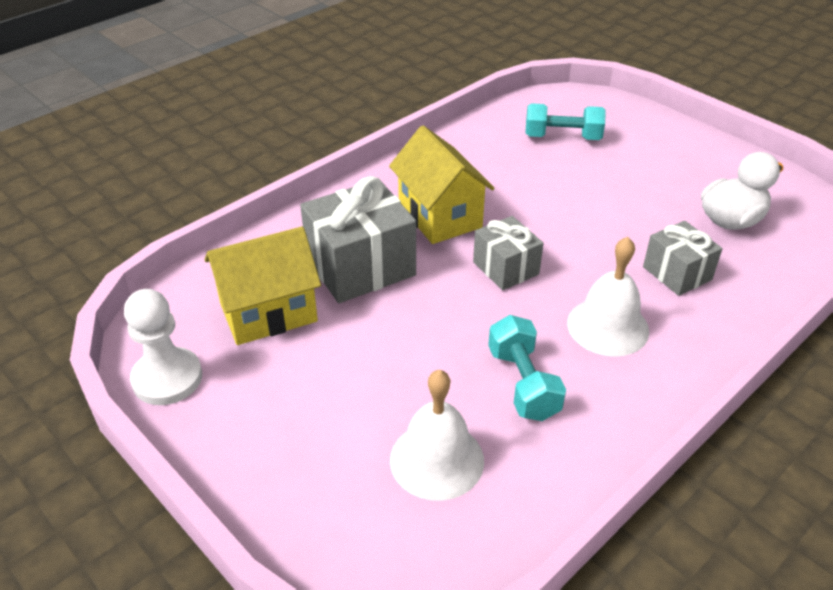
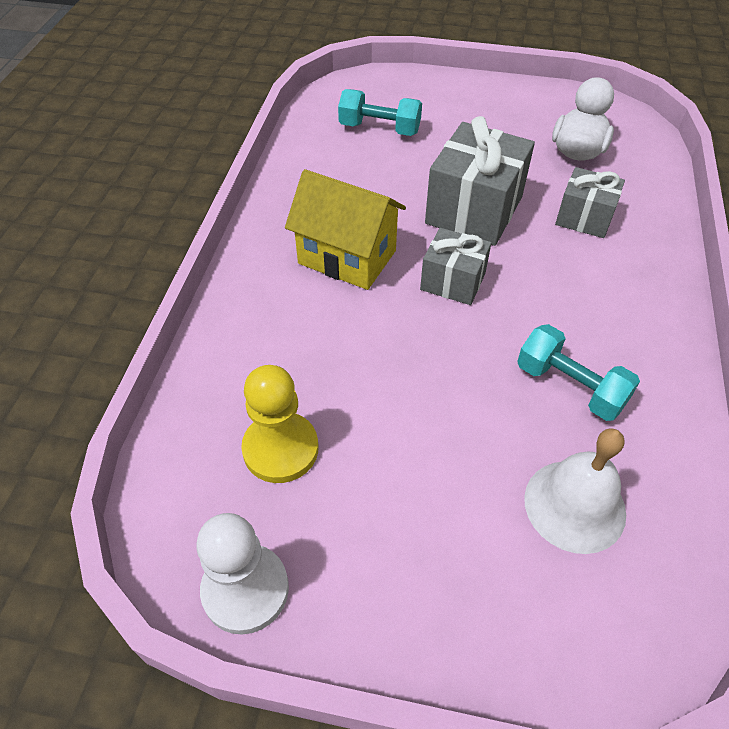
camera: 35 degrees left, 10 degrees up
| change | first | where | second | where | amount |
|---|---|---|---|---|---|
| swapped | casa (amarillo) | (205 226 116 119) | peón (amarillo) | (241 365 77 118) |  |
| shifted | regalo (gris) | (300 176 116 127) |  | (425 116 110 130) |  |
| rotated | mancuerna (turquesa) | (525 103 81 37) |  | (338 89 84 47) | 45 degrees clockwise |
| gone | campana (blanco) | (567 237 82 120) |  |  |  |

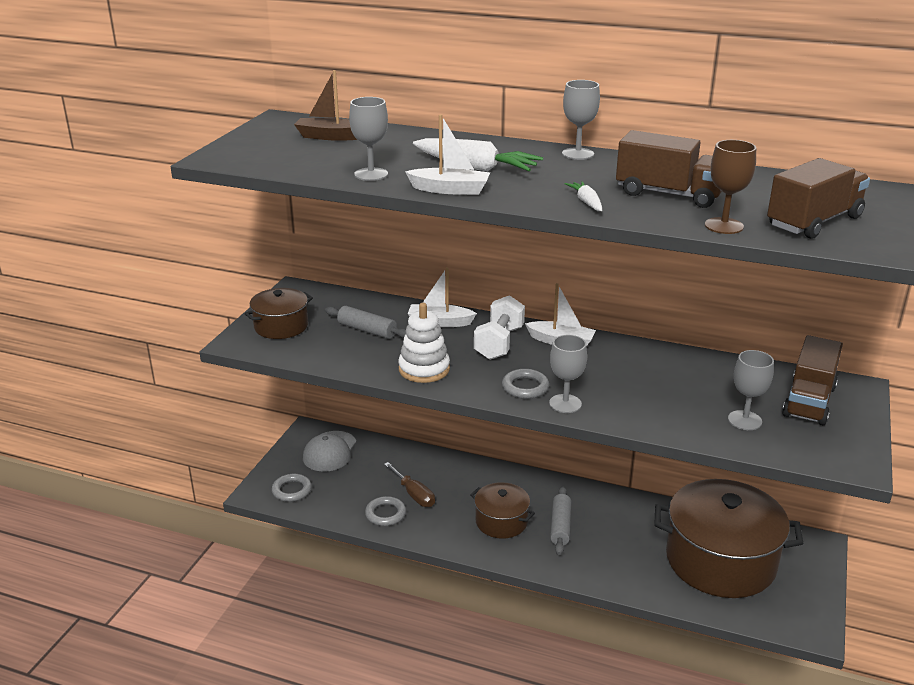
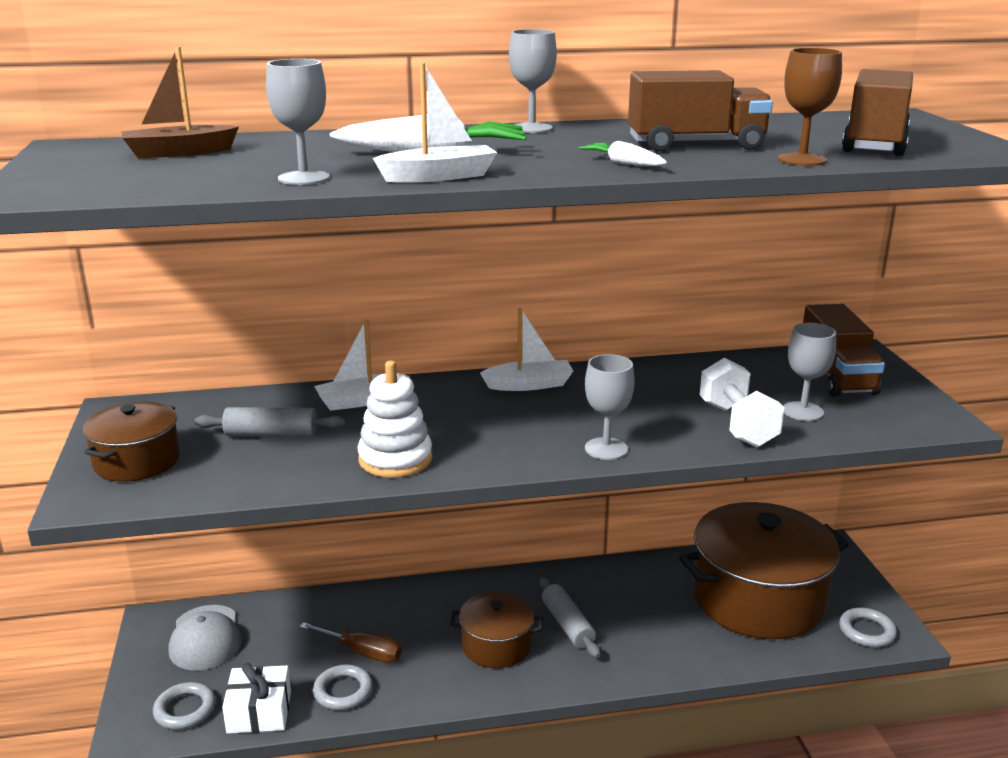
camera: 30 degrees left, 5 degrees down
| change | first | where | second | where | amount |
|---|---|---|---|---|---|
| shifted | mancuerna (blanco) | (474 295 51 65) |  | (700 357 85 90) |  |
| shifted | anillo (gris) | (502 369 47 30) |  | (839 608 58 39) |  |
| new |  |  | regalo (blanco) | (222 663 69 71) |  |

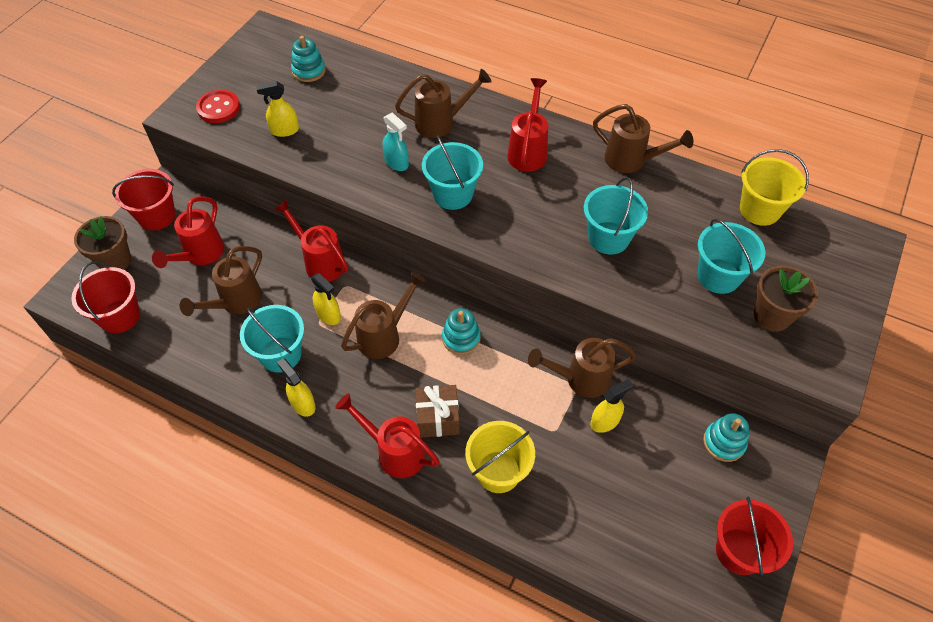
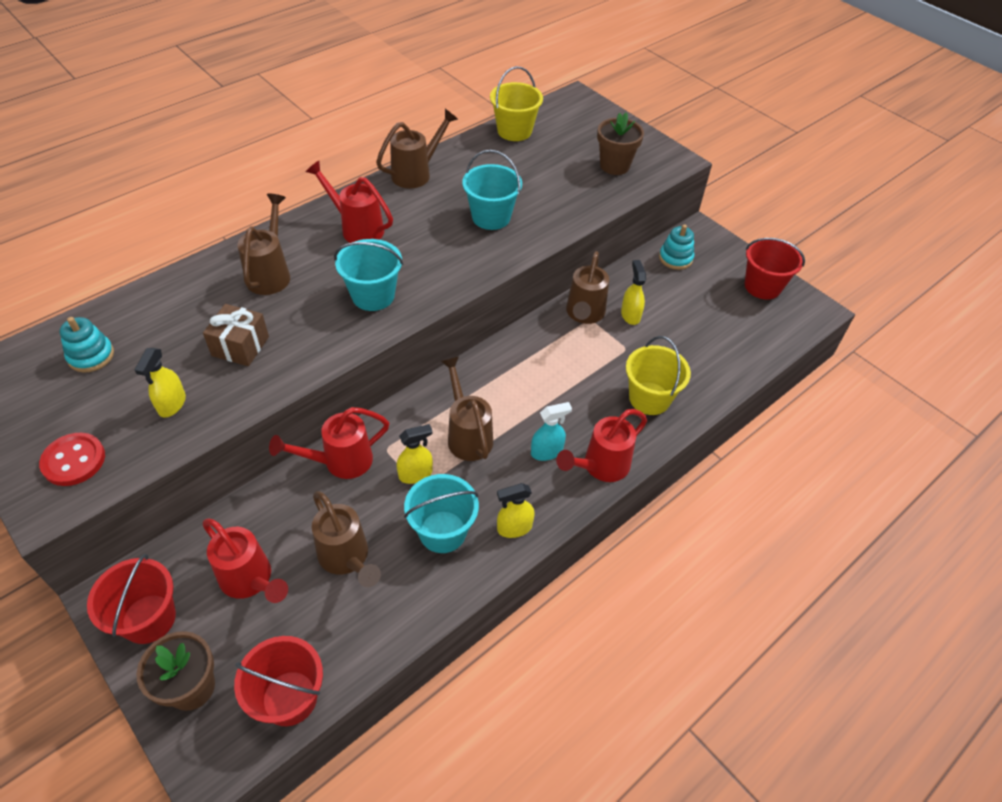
camera: 70 degrees left, 5 degrees down
| change | first | where | second | where | amount |
|---|---|---|---|---|---|
| shifted | pulverizador (turquesa) | (383 112 26 59) |  | (531 402 41 59) |  |
| shifted | regalo (marrón) | (415 385 45 53) |  | (203 304 66 62) |  |
| gone | juguete apilable (turquesa) | (442 308 39 47) |  |  |  |
| gone | balde (turquesa) | (697 219 68 75) |  |  |  |

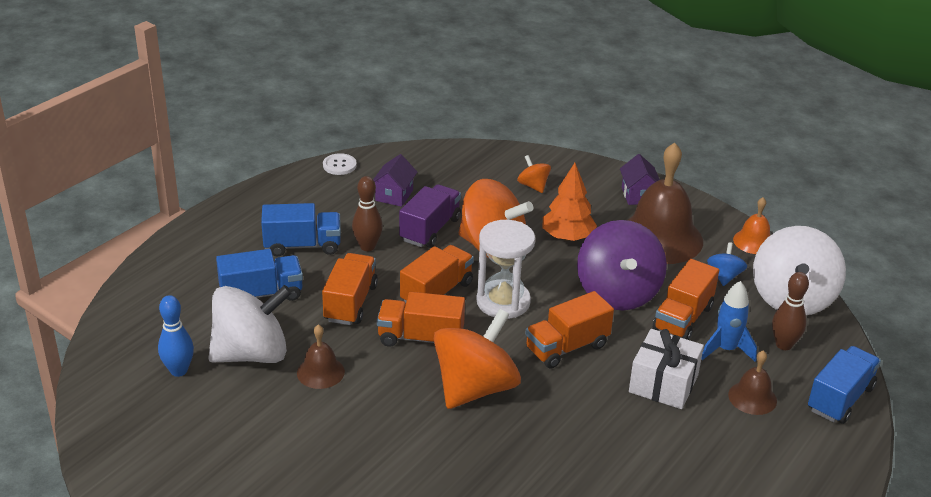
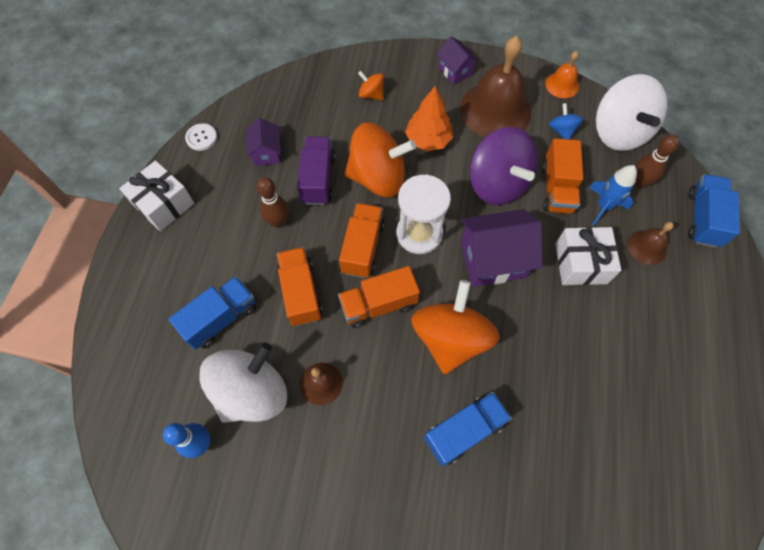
camera: 25 degrees left, 30 degrees up
| change | first | where | second | where | amount |
|---|---|---|---|---|---|
| shifted | camión (azul) | (261 203 80 53) |  | (424 392 88 74) |  |
| swapped | camión (naranja) | (525 291 89 78) | casa (morado) | (461 209 81 78) |  |
| new |  |  | regalo (blanco) | (119 160 75 71) |  |

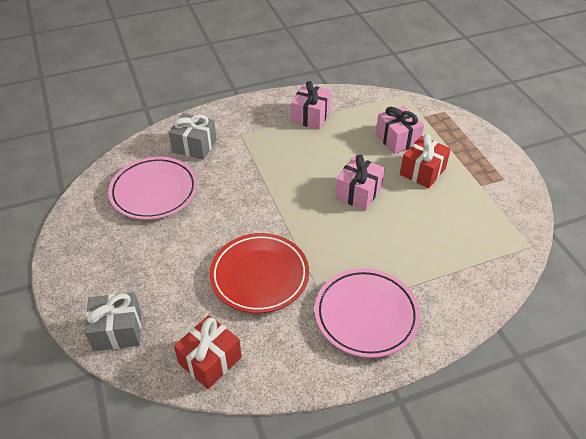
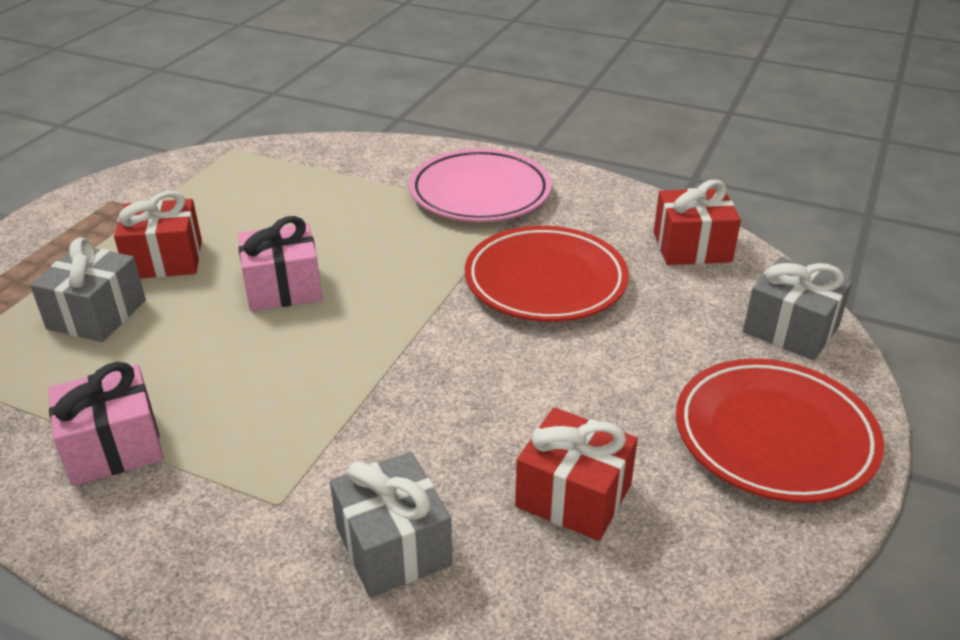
camera: 135 degrees left, 10 degrees down
| change | first | where | second | where | amount |
|---|---|---|---|---|---|
| swapped | plato (rosa) | (108 157 89 63) | regalo (rojo) | (515 407 123 134) |  |
| repainted | regalo (rosa) | (376 106 48 48) | regalo (gris) | (30 237 116 105) |  |
| new |  |  | plato (rojo) | (676 359 208 144) |  |

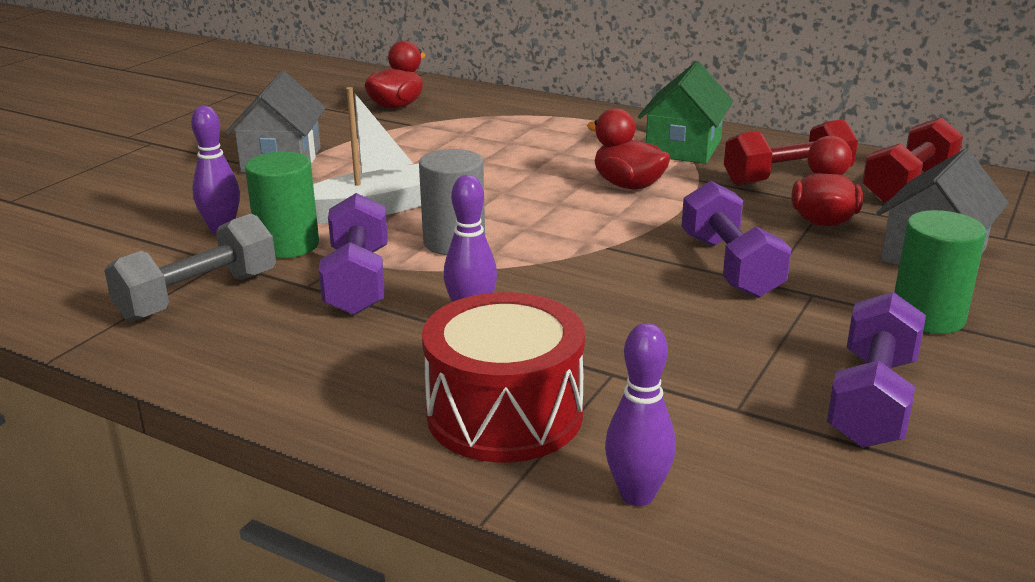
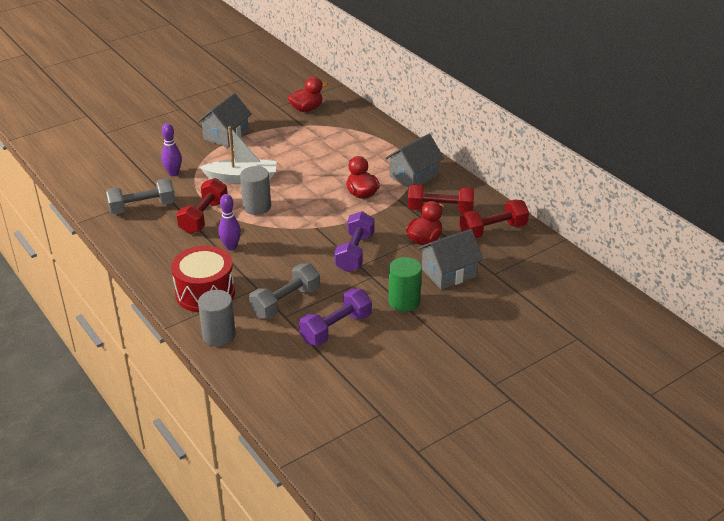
camera: 25 degrees right, 10 degrees up
| change | first | where | second | where | amount |
|---|---|---|---|---|---|
| gone | cilindro (verde) | (245 152 74 106) |  |  |  |
| repainted | mancuerna (morado) | (318 193 70 122) | mancuerna (rojo) | (176 178 52 56) |  |
| swapped | bolo (morado) | (605 323 71 183) | cilindro (gris) | (198 290 38 56) |  |
| repainted | casa (verde) | (638 61 95 103) | casa (gris) | (385 134 59 54) |  |
| new |  |  | mancuerna (gris) | (249 263 71 56) |  |

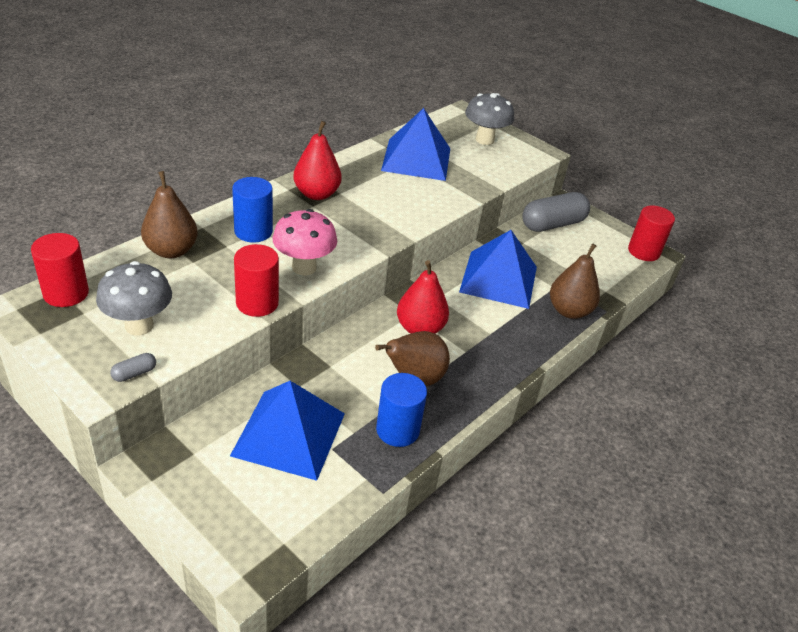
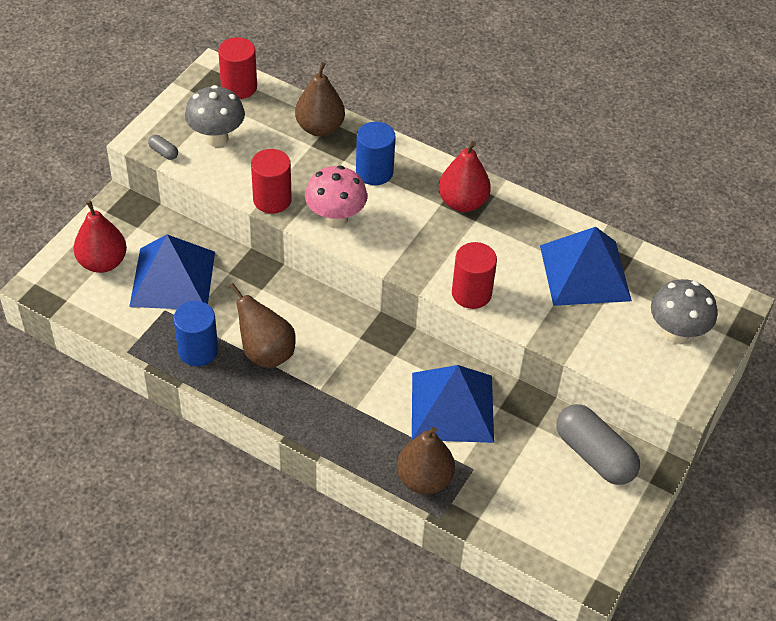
camera: 80 degrees right, 10 degrees up
| change | first | where | second | where | amount |
|---|---|---|---|---|---|
| shifted | pera (rojo) | (397 260 52 74) |  | (73 200 54 73) |  |
| shifted | cilindro (rojo) | (628 205 47 56) |  | (452 242 45 67) |  |

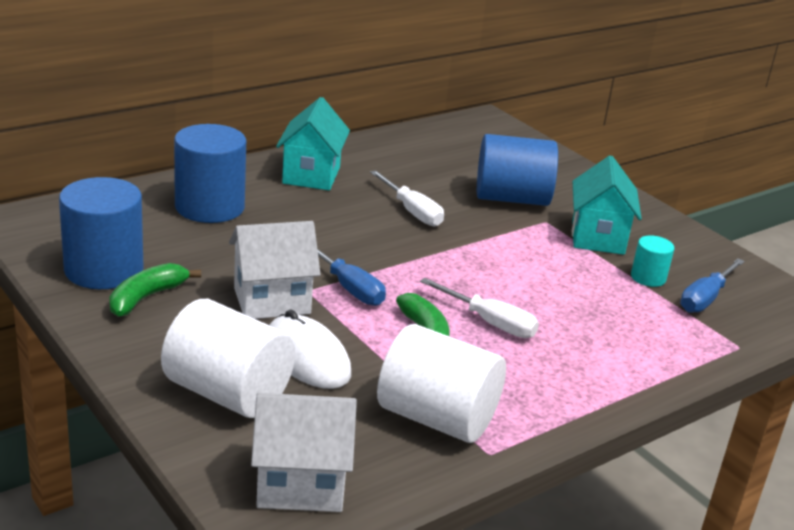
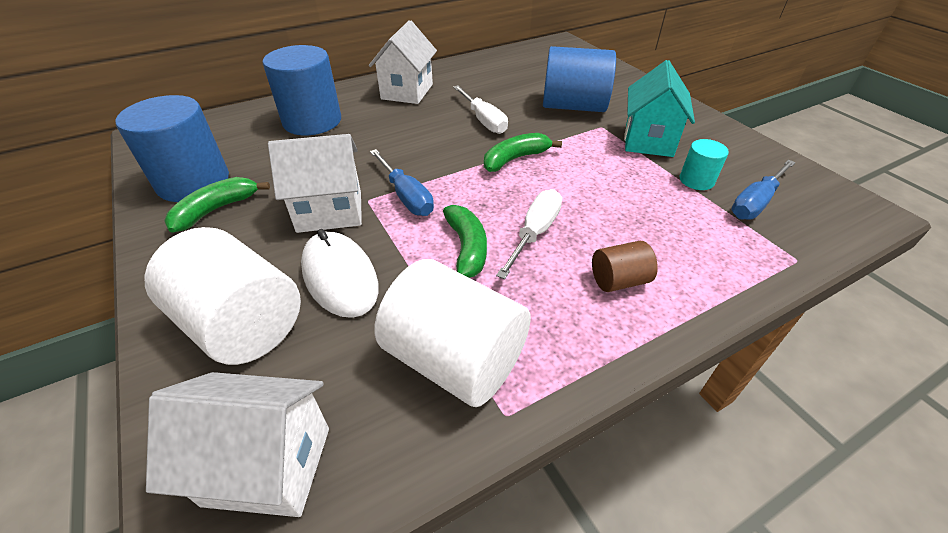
camera: 10 degrees right, 15 degrees up
| change | first | where | second | where | amount |
|---|---|---|---|---|---|
| repainted | casa (turquesa) | (276 97 74 93) | casa (blanco) | (369 20 68 84) |  |
| rotated | destornillador (blanco) | (420 278 119 60) |  | (496 189 66 90) | 105 degrees counterclockwise |
| new |  |  | plátano (verde) | (484 133 78 39) |  |
| new |  |  | cilindro (marrón) | (592 241 66 51) |  |

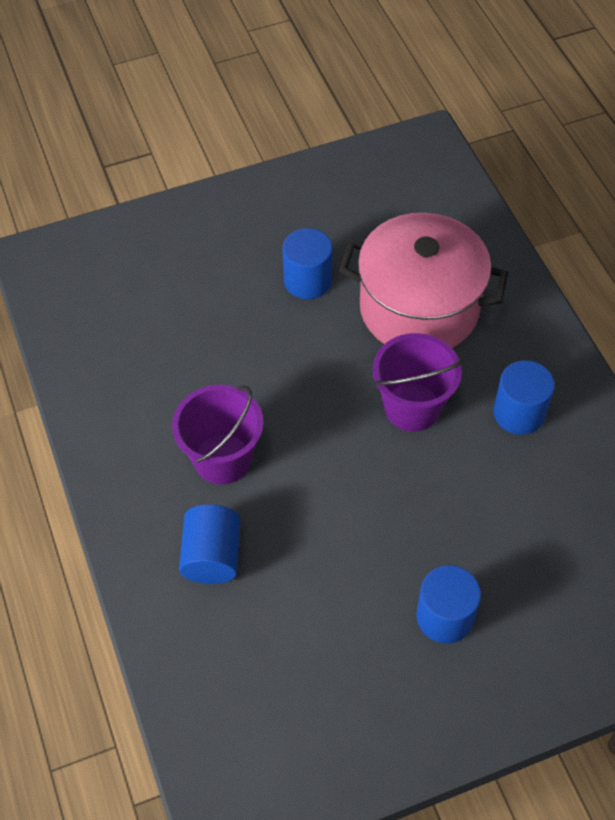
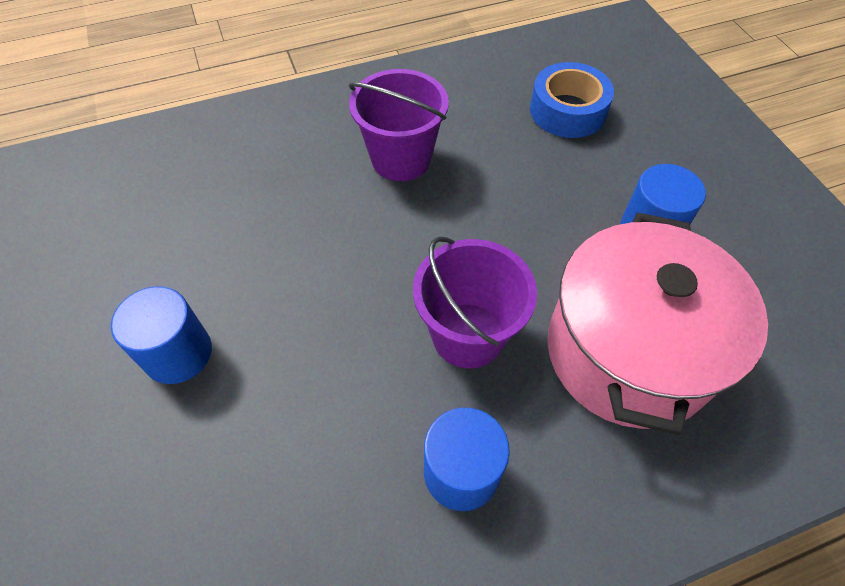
camera: 90 degrees right, 0 degrees up
| change | first | where | second | where | amount |
|---|---|---|---|---|---|
| gone | cilindro (azul) | (179 505 62 79) |  |  |  |
| new |  |  | cinta adhesiva (azul) | (530 62 84 76) |  |

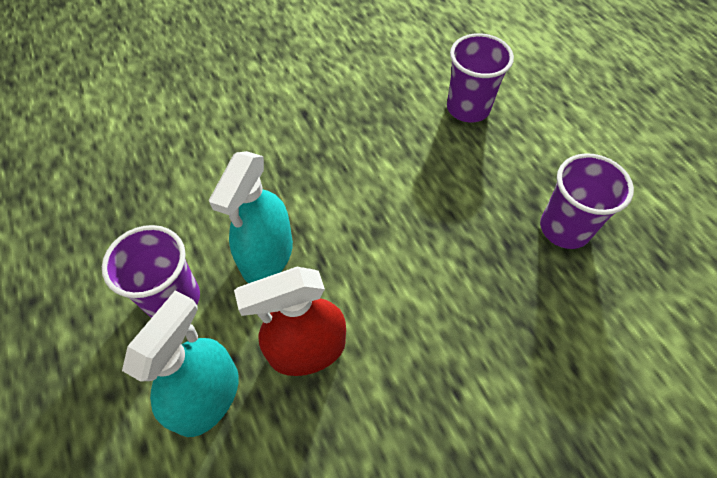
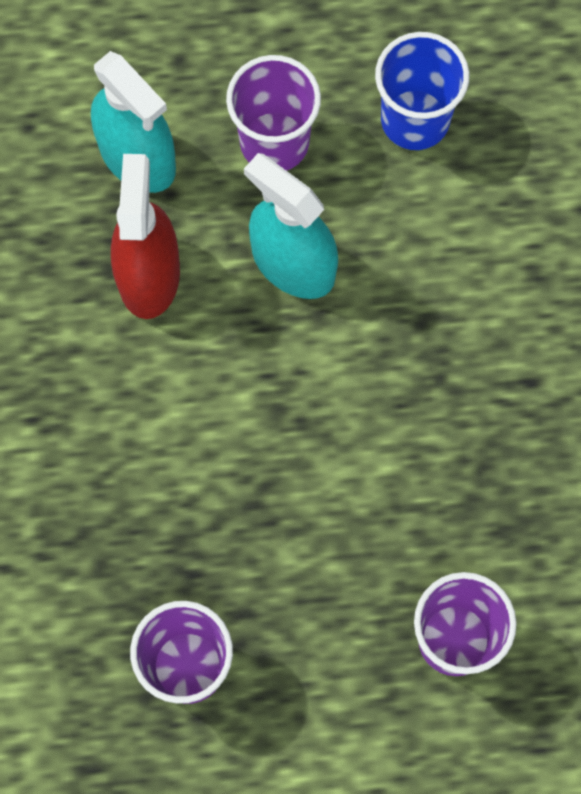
camera: 110 degrees right, 15 degrees up
| change | first | where | second | where | amount |
|---|---|---|---|---|---|
| new |  |  | vaso (azul) | (375 32 95 118) |  |

